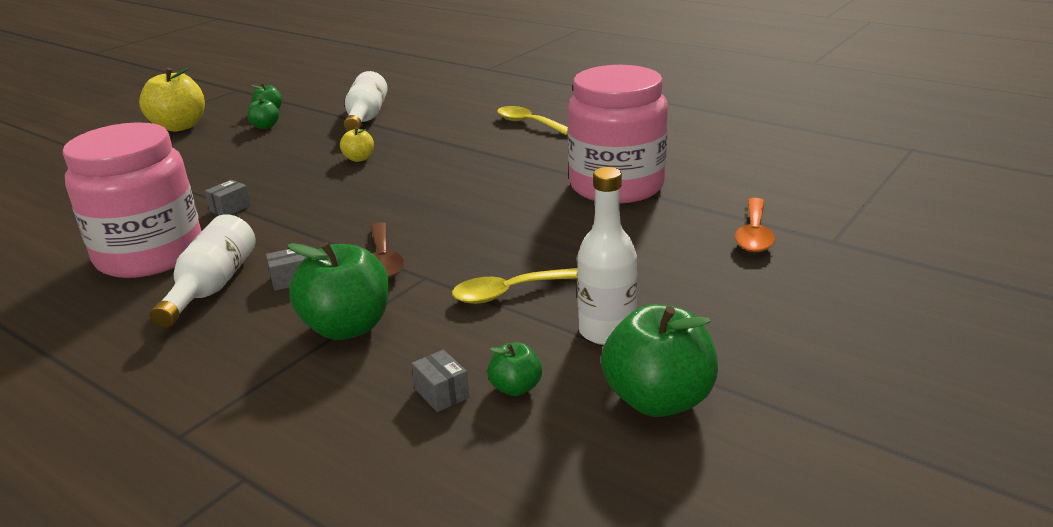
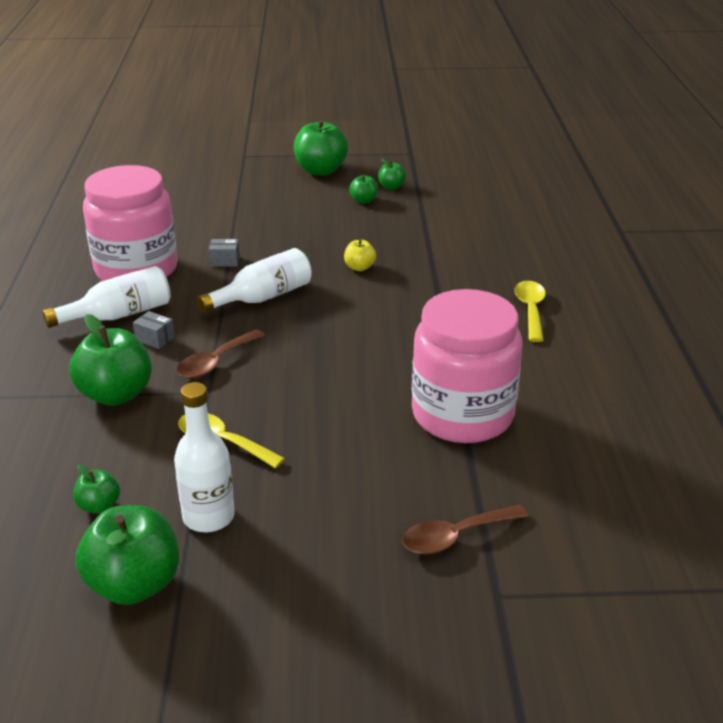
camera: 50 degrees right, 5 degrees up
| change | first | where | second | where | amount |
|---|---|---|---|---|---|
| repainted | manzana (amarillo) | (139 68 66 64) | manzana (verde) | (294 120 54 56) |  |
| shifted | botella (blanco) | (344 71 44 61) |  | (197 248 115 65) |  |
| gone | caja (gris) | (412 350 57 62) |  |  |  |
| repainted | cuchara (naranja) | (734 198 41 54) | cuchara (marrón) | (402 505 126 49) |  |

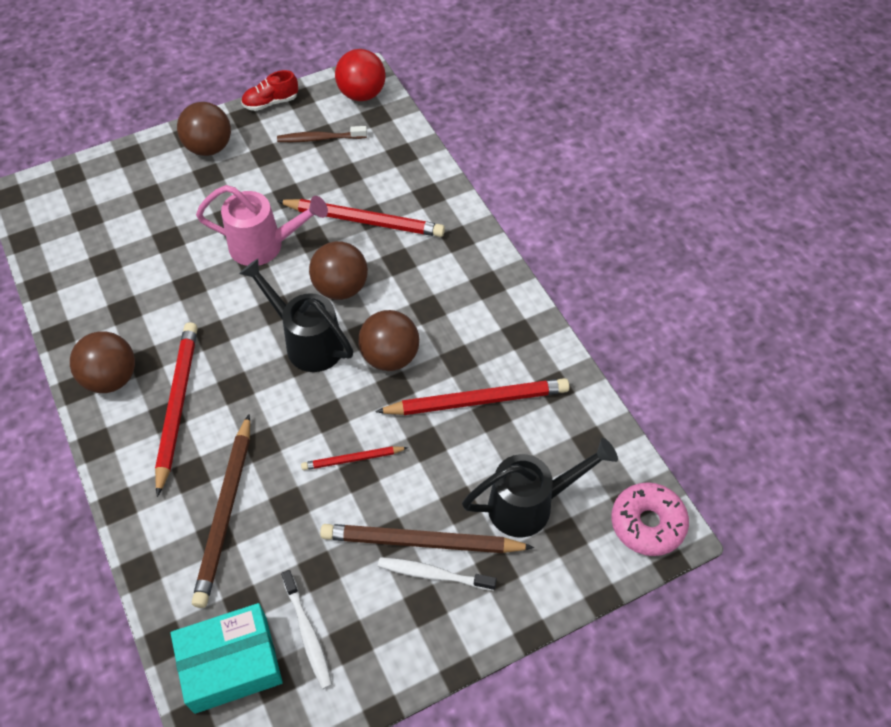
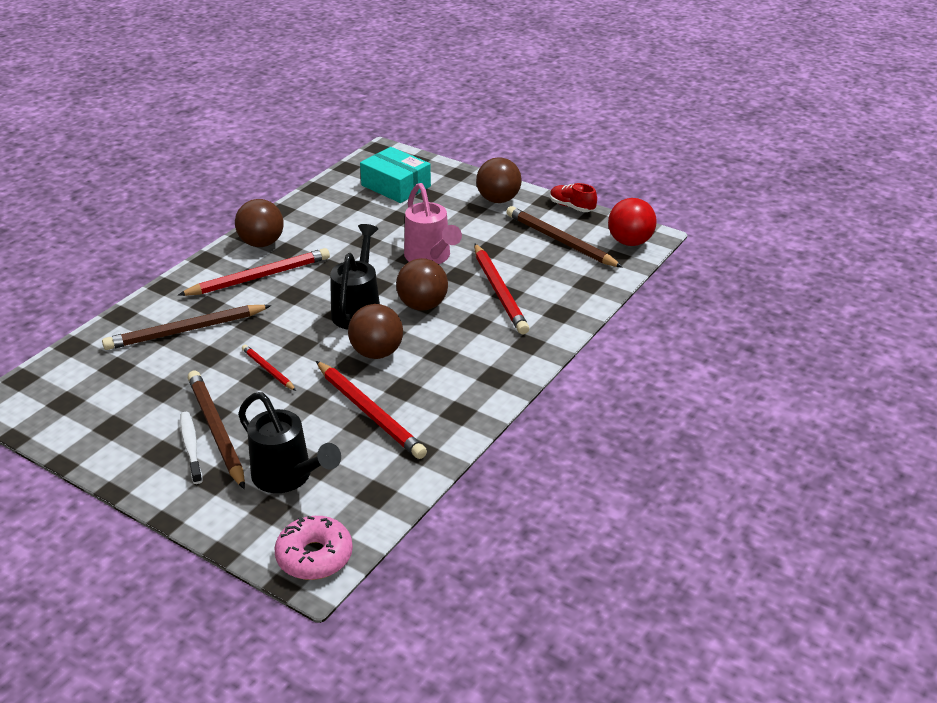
camera: 60 degrees right, 20 degrees down
| change | first | where | second | where | amount |
|---|---|---|---|---|---|
| shifted | caja (turquesa) | (170 603 113 111) |  | (360 147 71 56) |  |
| swapped | cepillo de dientes (marrón) | (277 126 90 16) | lápiz (marrón) | (506 206 117 62) |  |
| gone | cepillo de dientes (blanco) | (281 570 51 119) |  |  |  |

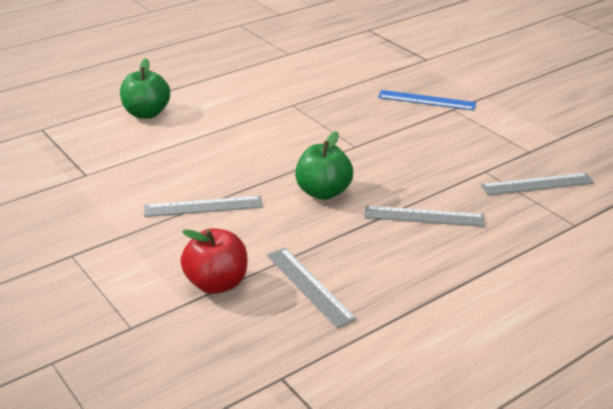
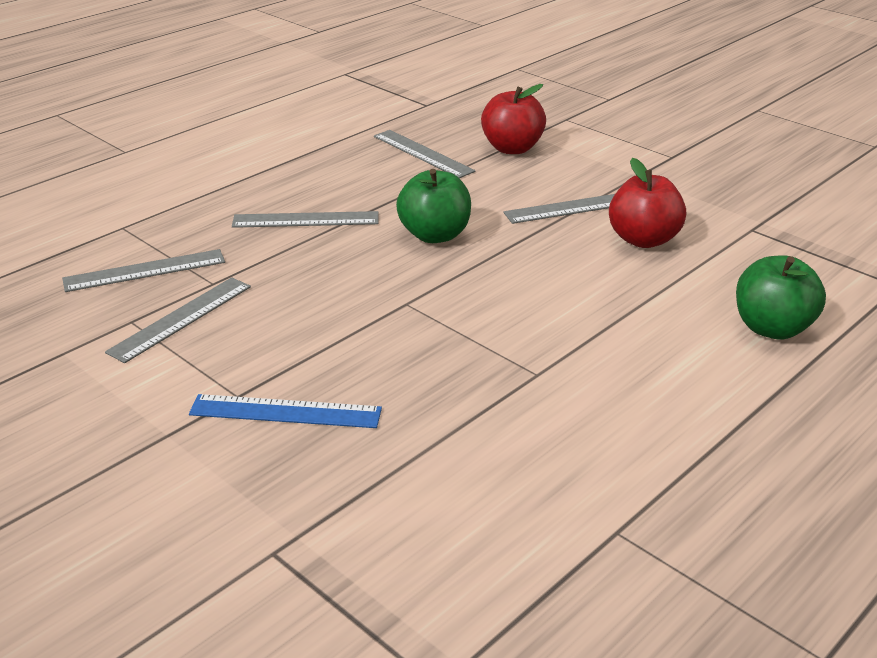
camera: 170 degrees right, 0 degrees up
| change | first | where | second | where | amount |
|---|---|---|---|---|---|
| new |  |  | regla (gris) | (105 277 146 86) |  |
| new |  |  | manzana (rojo) | (609 158 77 90) |  |

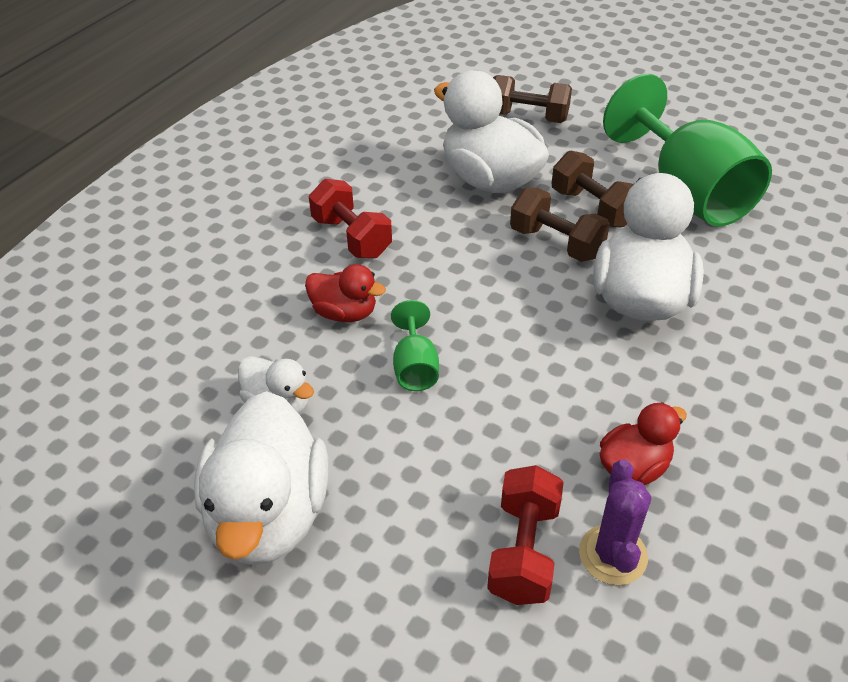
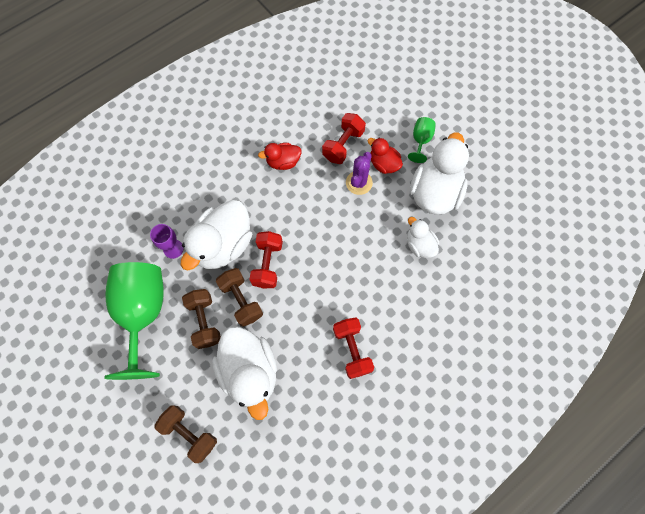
camera: 160 degrees left, 25 degrees up
| change | first | where | second | where | amount |
|---|---|---|---|---|---|
| shifted | pato (rojo) | (305 264 81 58) |  | (368 137 35 37) |  |
| shifted | copa (verde) | (391 300 48 91) |  | (408 117 28 46) |  |
| shifted | cactus (morado) | (579 459 72 126) |  | (346 152 27 43) |  |
| new |  |  | copa (morado) | (150 224 33 35) |  |
| new |  |  | mancuerna (rojo) | (249 231 34 57) |  |

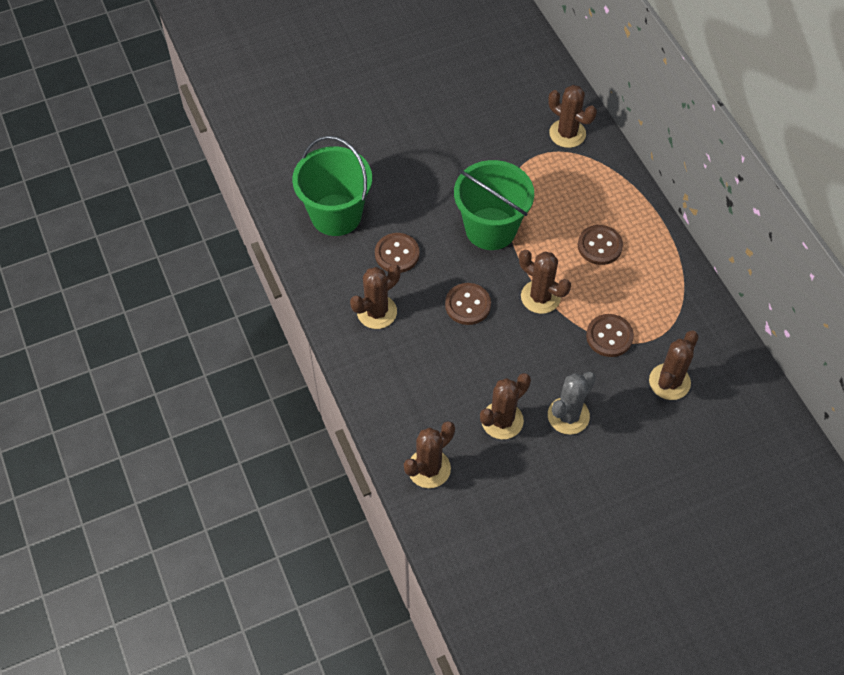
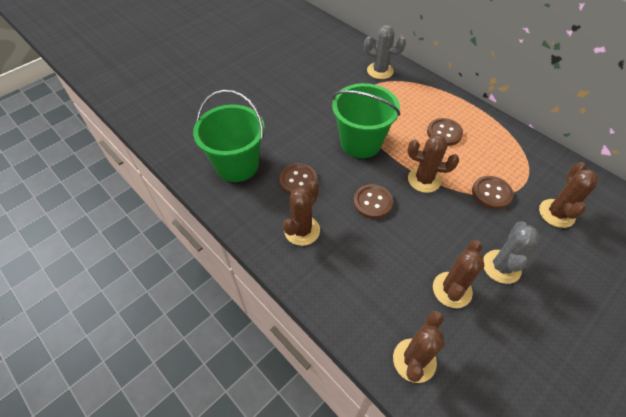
camera: 20 degrees left, 5 degrees down
| change | first | where | second | where | amount |
|---|---|---|---|---|---|
| repainted | cactus (marrón) | (548 85 49 63) | cactus (gris) | (364 25 42 54) |  |

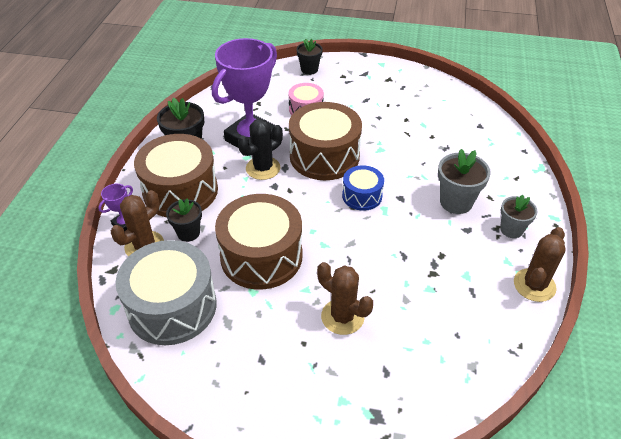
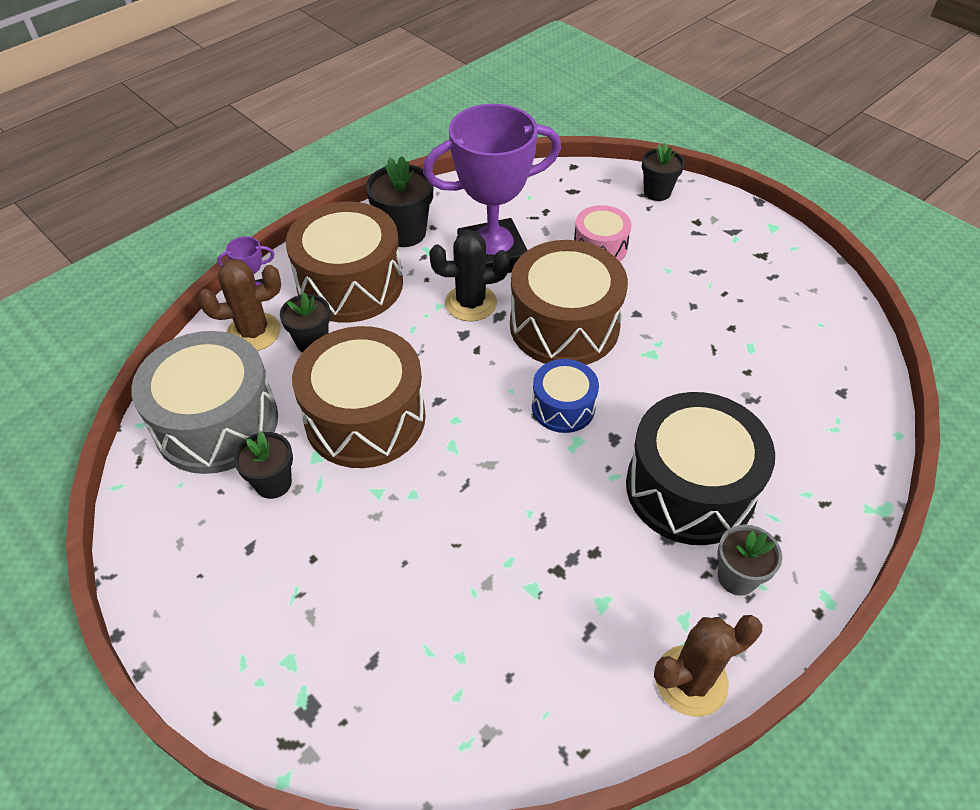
camera: 35 degrees right, 5 degrees up
| change | first | where | second | where | amount |
|---|---|---|---|---|---|
| gone | cactus (marrón) | (317 262 56 73) |  |  |  |
| swapped | maceta (gris) | (438 149 53 65) | tambor (negro) | (626 392 149 153) |  |
| new |  |  | maceta (negro) | (234 431 59 68) |  |

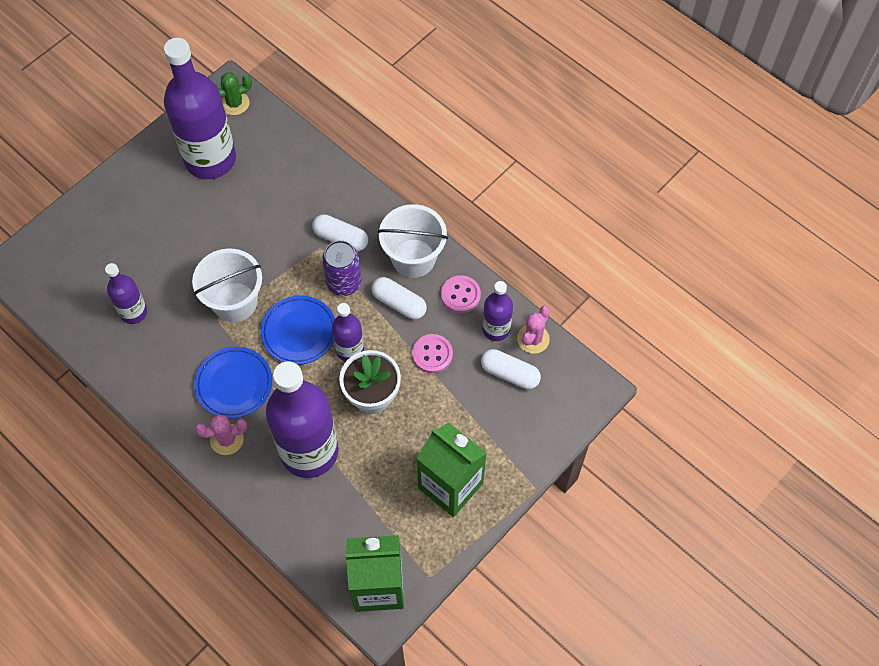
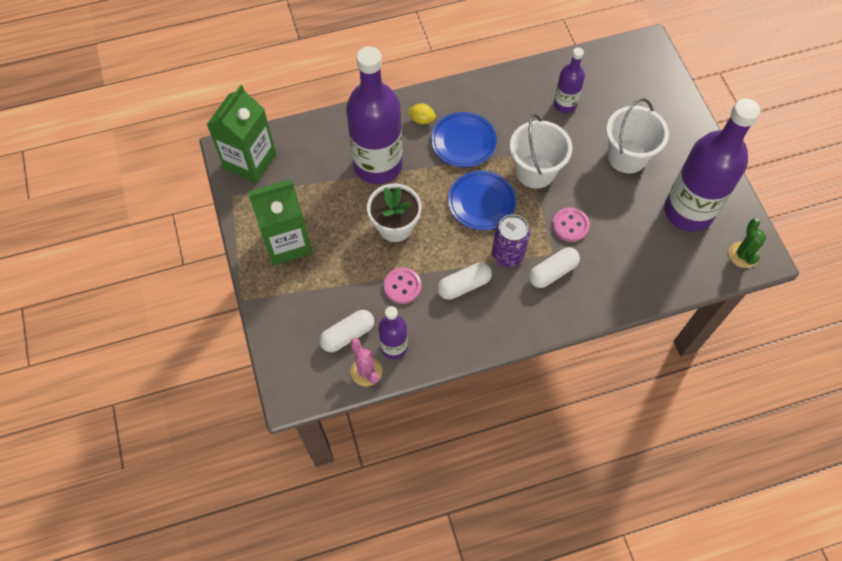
camera: 120 degrees right, 0 degrees up
| change | first | where | second | where | amount |
|---|---|---|---|---|---|
| swapped | cactus (rosa) | (195 415 52 40) | limón (amarillo) | (408 104 28 20) |  |
| gone | botella (morado) | (332 303 32 59) |  |  |  |
| shifted | balde (blanco) | (378 204 70 74) |  | (606 98 63 76) |  |
| shifted | botón (rosa) | (441 275 40 38) |  | (552 208 38 34) |  |

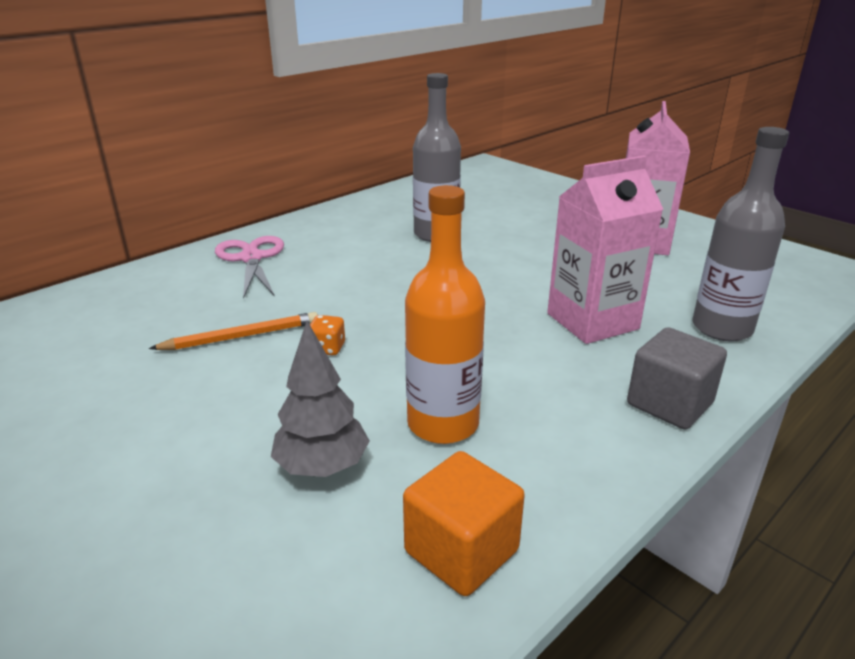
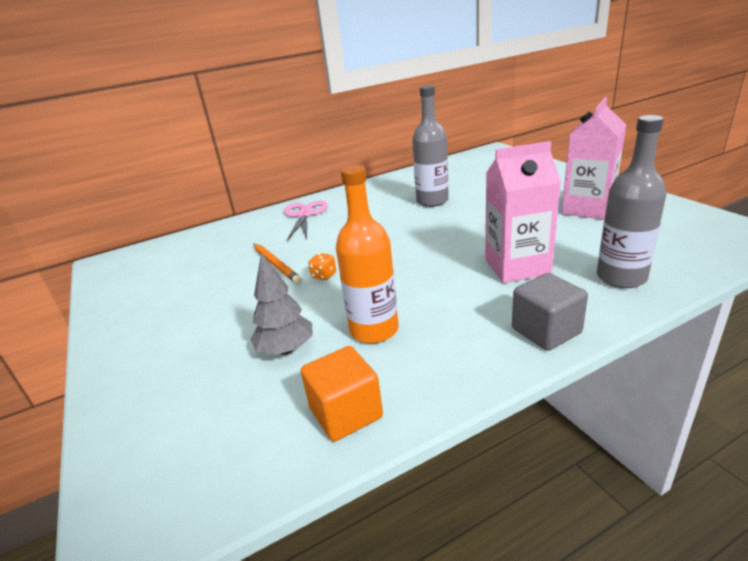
camera: 20 degrees right, 0 degrees up
| change | first | where | second | where | amount |
|---|---|---|---|---|---|
| rotated | lápiz (naranja) | (149 312 169 38) |  | (253 243 49 41) | 60 degrees clockwise |

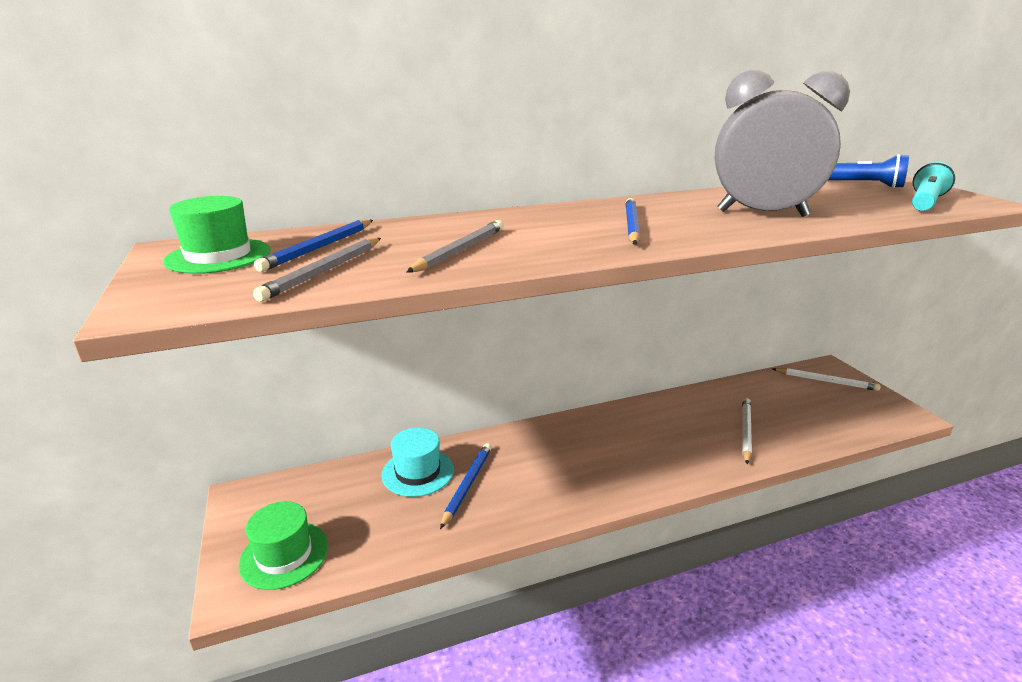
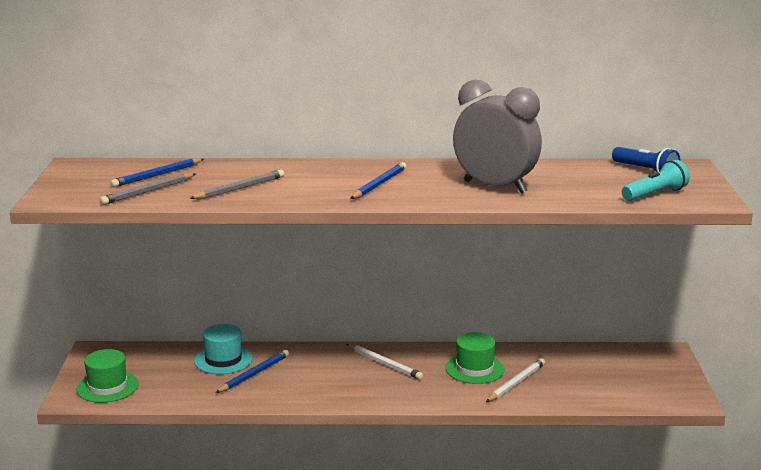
camera: 20 degrees right, 5 degrees down
| change | first | where | second | where | amount |
|---|---|---|---|---|---|
| shifted | sombrero (verde) | (163 196 108 78) |  | (445 332 59 52) |  |
| shifted | lápiz (blanco) | (773 368 108 23) |  | (347 344 77 36) |  |

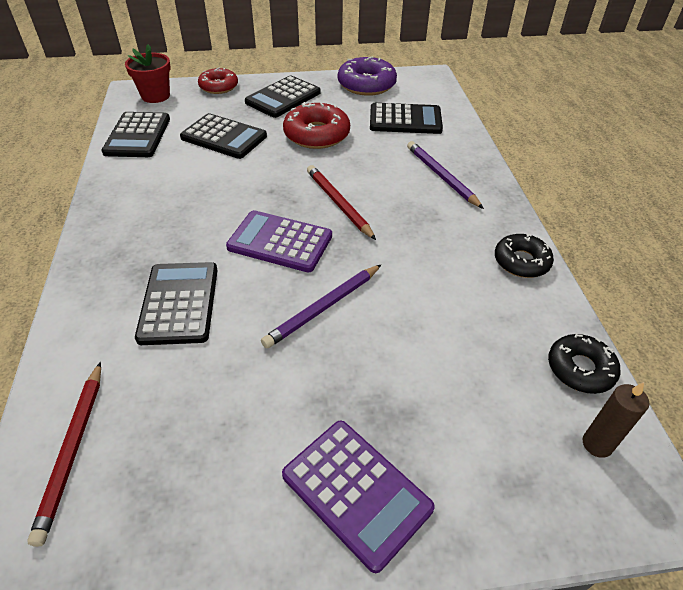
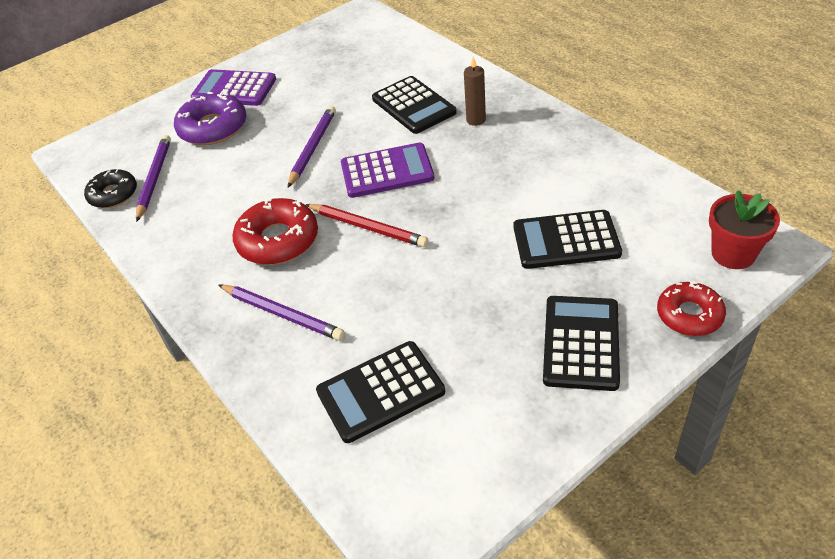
camera: 155 degrees right, 0 degrees up
| change | first | where | second | where | amount |
|---|---|---|---|---|---|
| gone | lápiz (rojo) | (27 362 74 185) |  |  |  |
| gone | calculadora (negro) | (101 112 69 45) |  |  |  |
| shifted | rosquilla (rojo) | (283 102 67 47) |  | (232 198 86 67) |  |
| shifted | rosquilla (morado) | (338 57 59 39) |  | (174 92 72 53) |  |
| gone | rosquilla (negro) | (495 234 59 44) |  |  |  |
| shifted | vela (marrón) | (583 382 66 76) |  | (464 56 22 70) |  |
| new |  |  | lápiz (morado) | (136 135 35 87) |  |

